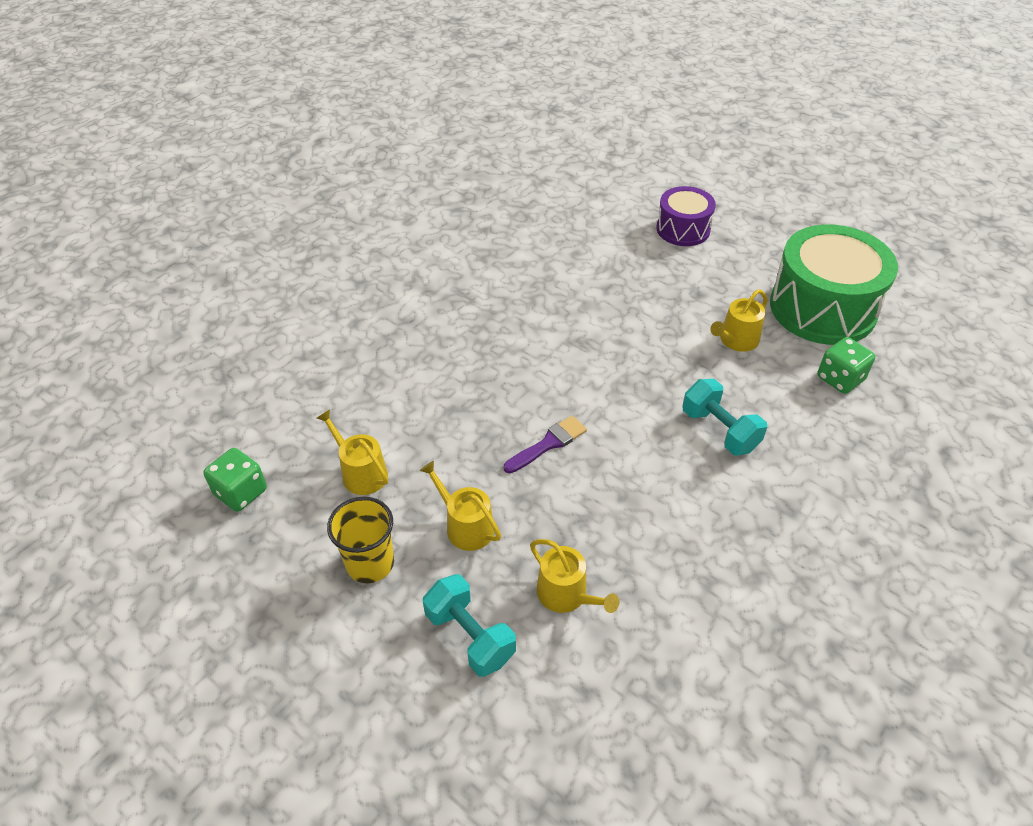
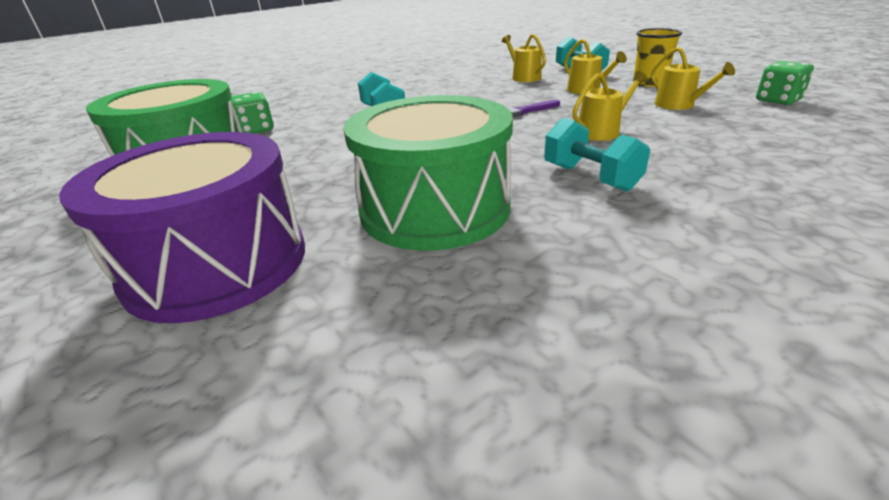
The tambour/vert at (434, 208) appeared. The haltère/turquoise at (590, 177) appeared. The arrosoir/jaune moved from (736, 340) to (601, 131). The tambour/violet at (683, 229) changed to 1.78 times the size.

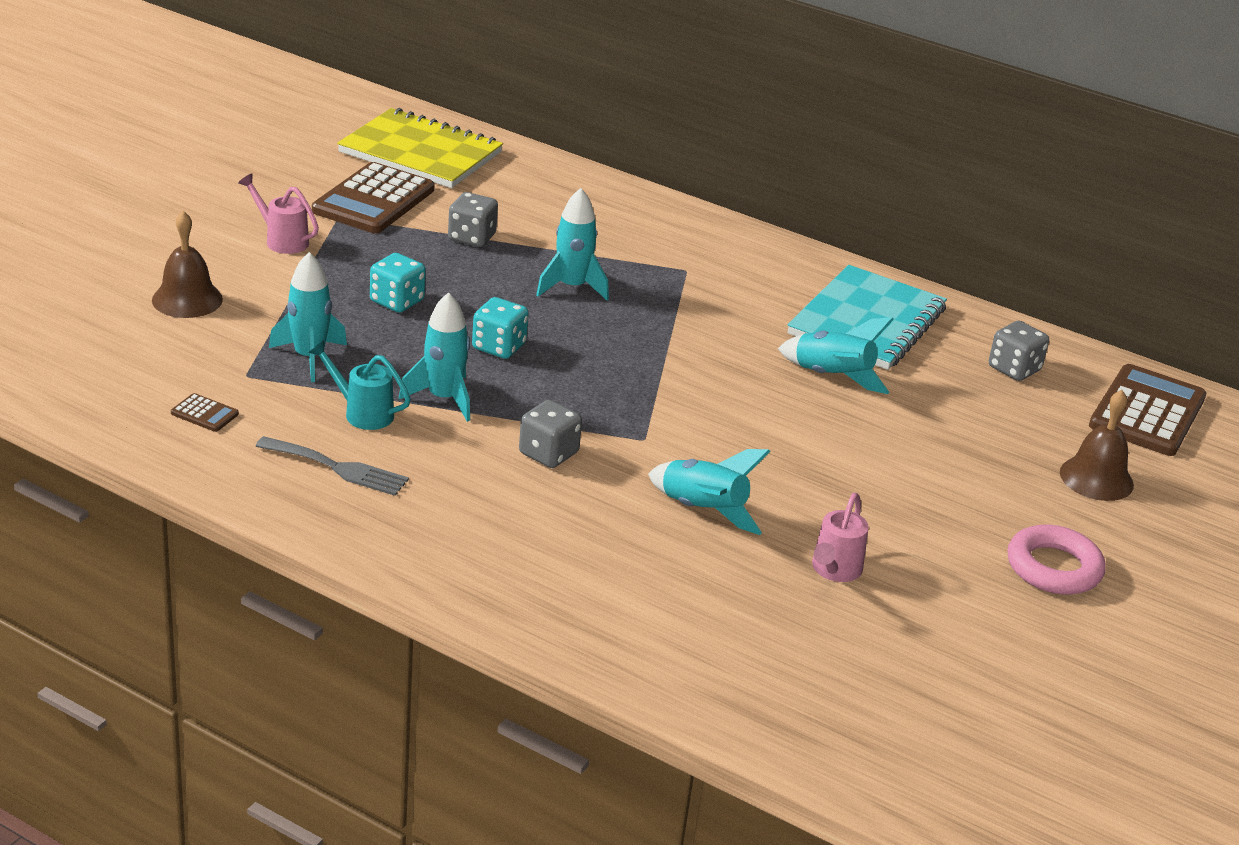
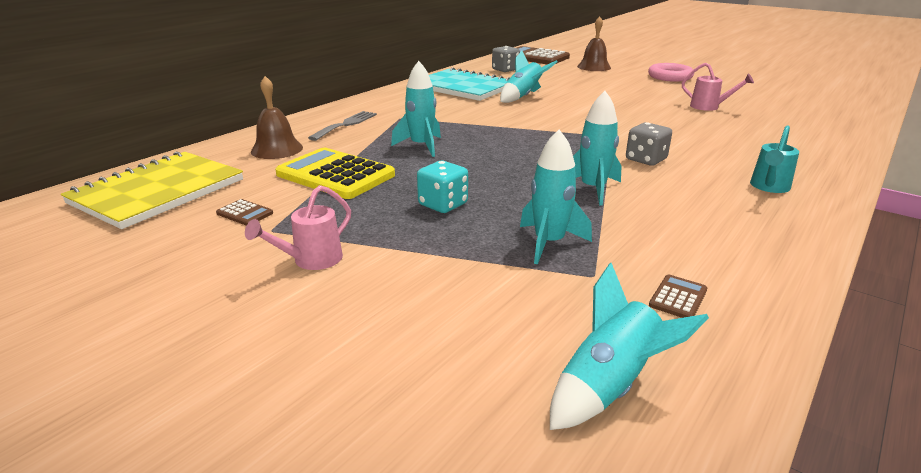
The dé/turquoise at (499, 347) disappeared. The cloche/marron moved from (187, 299) to (277, 149). The fourchette/gris moved from (338, 468) to (346, 124). The arrosoir/turquoise moved from (362, 413) to (769, 187). The fusée/turquoise moved from (702, 510) to (610, 386). The dé/gris at (471, 237) was replaced by the calculatrice/jaune at (335, 175). The calculatrice/marron at (373, 200) changed to 0.41 times the size.

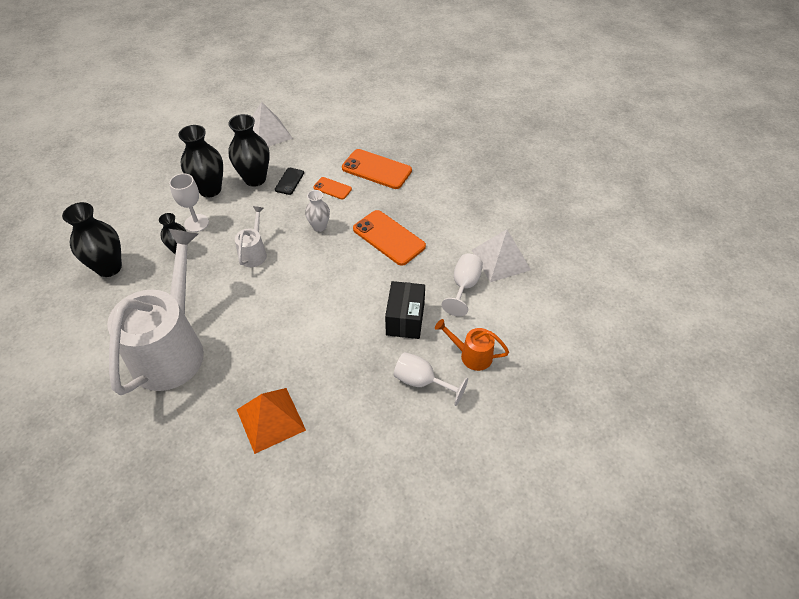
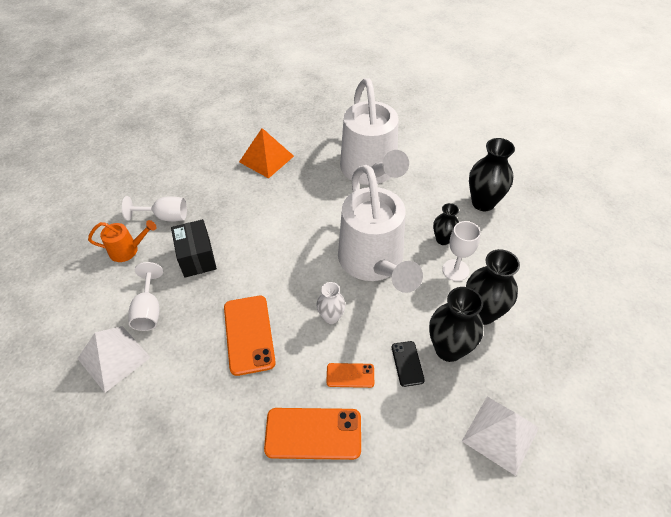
The téléphone/orange at (388, 238) turned 60 degrees clockwise. The arrosoir/blanc at (254, 252) changed to 2.30 times the size.

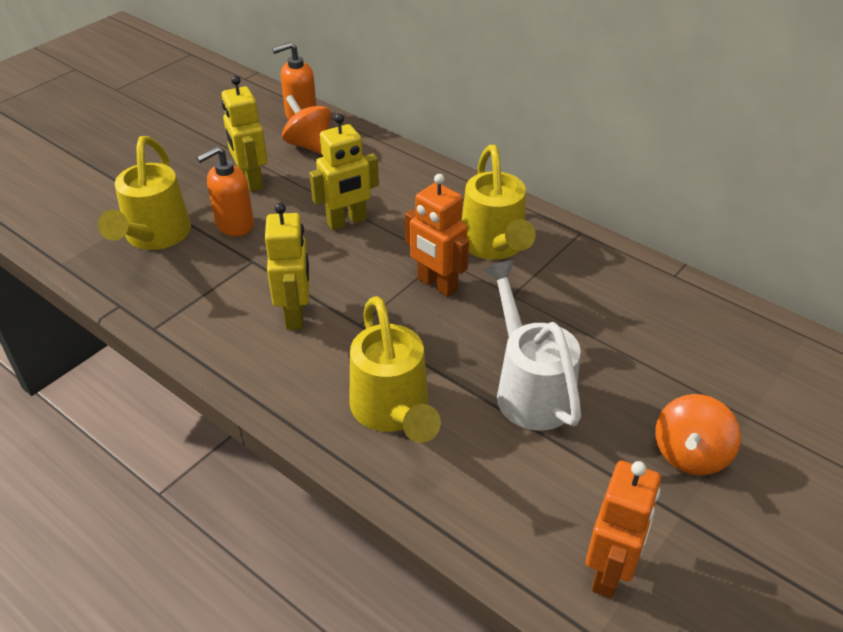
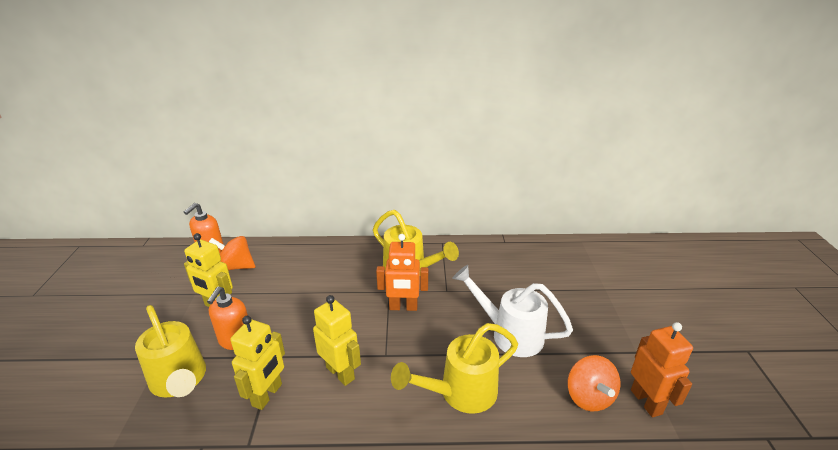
The robot/jaune moved from (347, 222) to (267, 395). The toupie/orange moved from (690, 454) to (589, 397). The arrosoir/jaune at (393, 411) turned 120 degrees clockwise.

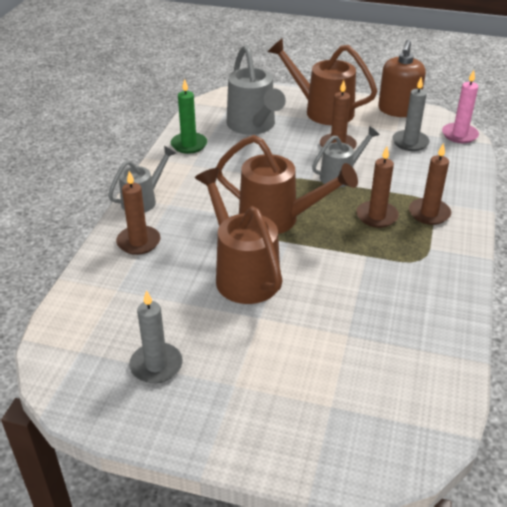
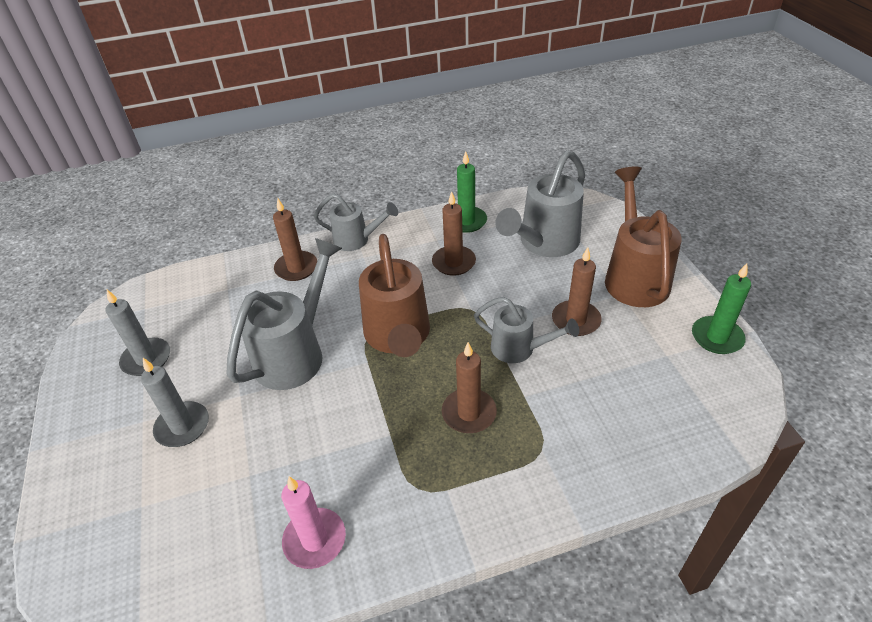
The bougie/gris moved from (410, 142) to (182, 426). The bougie/marron moved from (429, 213) to (454, 262). The bougie/rose moved from (459, 135) to (315, 540). The distributeur de savon/marron at (398, 110) was replaced by the bougie/vert at (717, 337). The arrosoir/marron at (242, 274) became the arrosoir/gris at (295, 353).

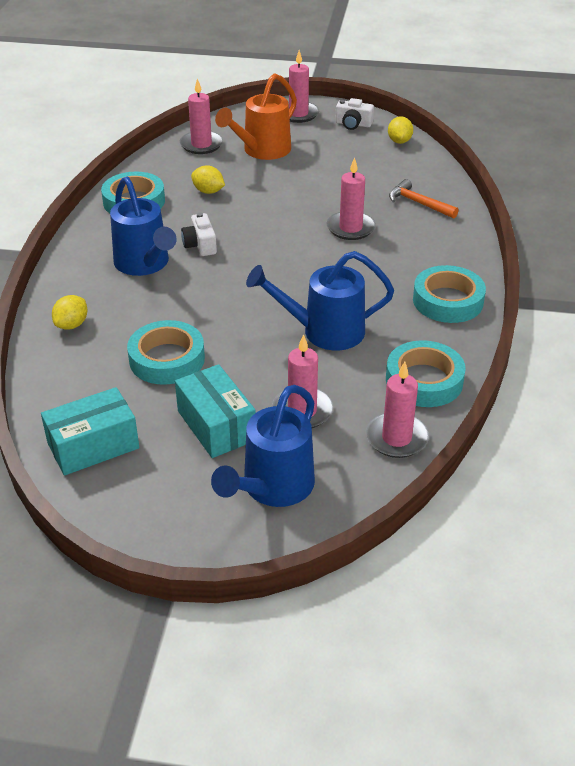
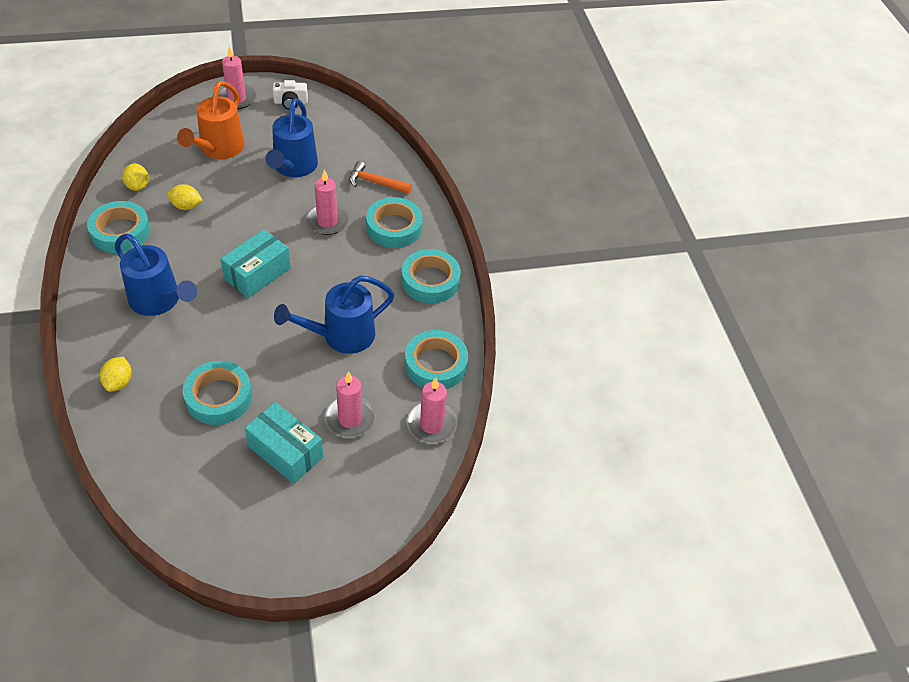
The bougie/rose at (201, 145) disappeared. The appareil photo/blanc at (200, 245) disappeared. The ruban adhésif/turquoise at (394, 227) appeared. The boîte/turquoise moved from (93, 446) to (257, 273). The arrosoir/bleu moved from (272, 488) to (293, 167). The citron/jaune moved from (399, 141) to (138, 186).

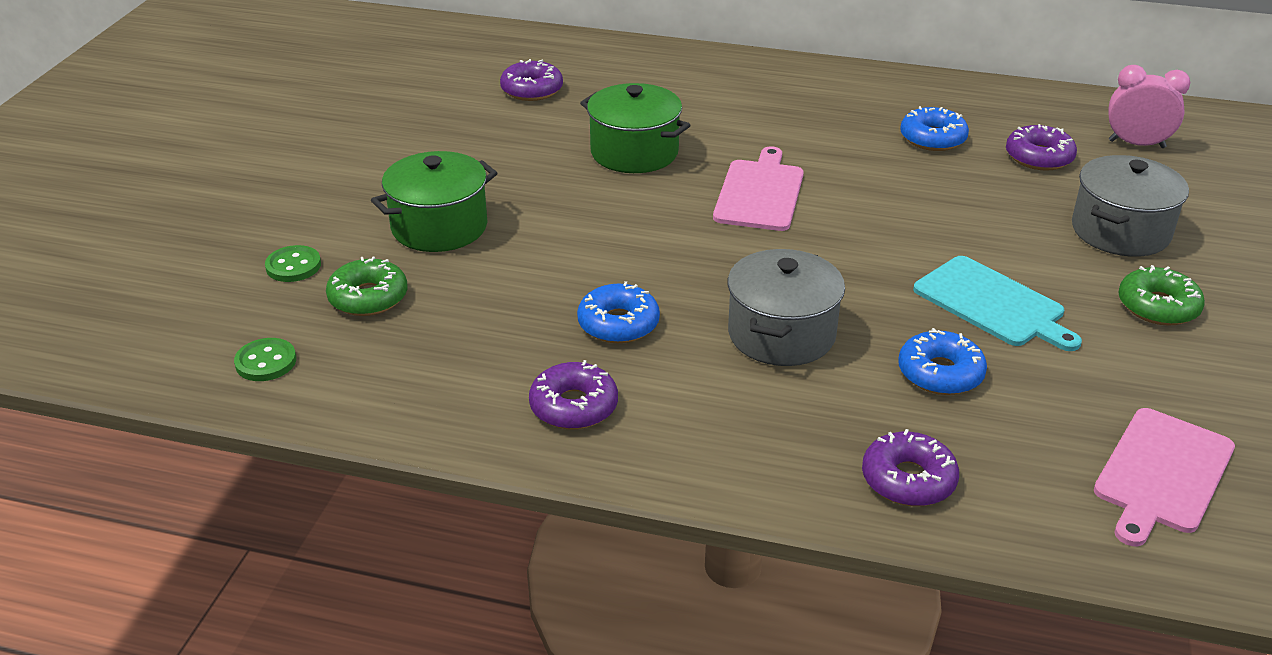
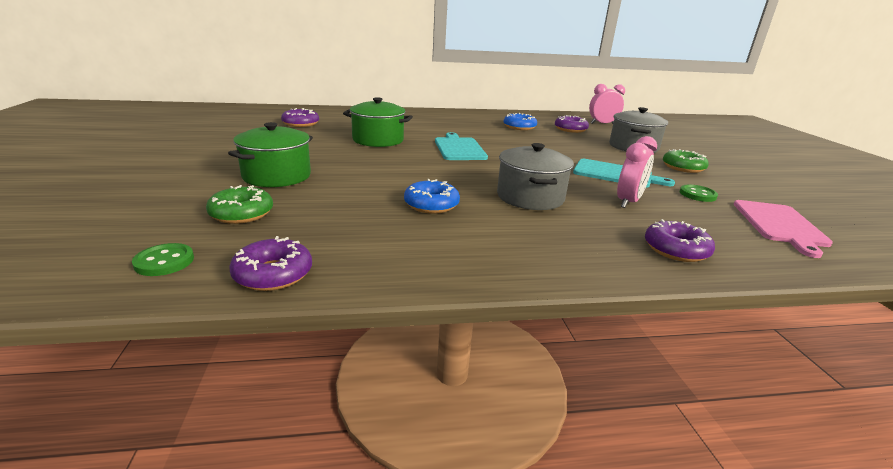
The bouton/vert moved from (293, 266) to (697, 195). The beignet/violet moved from (574, 406) to (273, 274). The beignet/bleu at (940, 373) was replaced by the réveil/rose at (628, 202). The planche à découper/rose at (759, 193) became the planche à découper/turquoise at (459, 148).

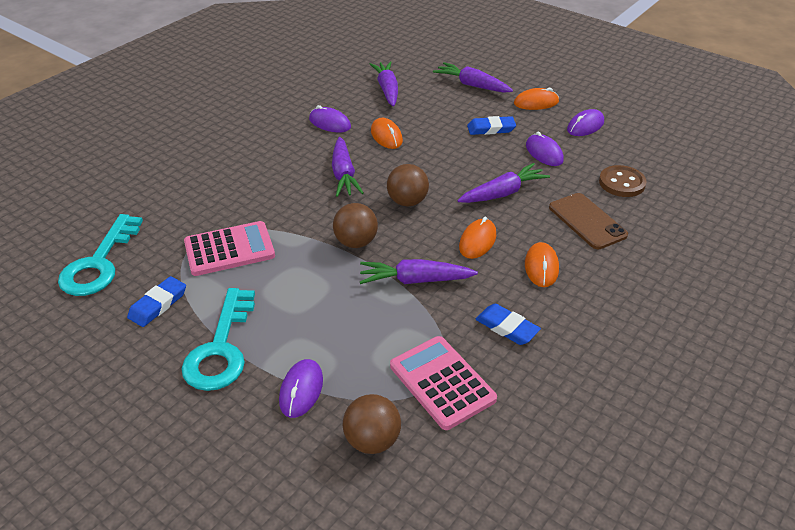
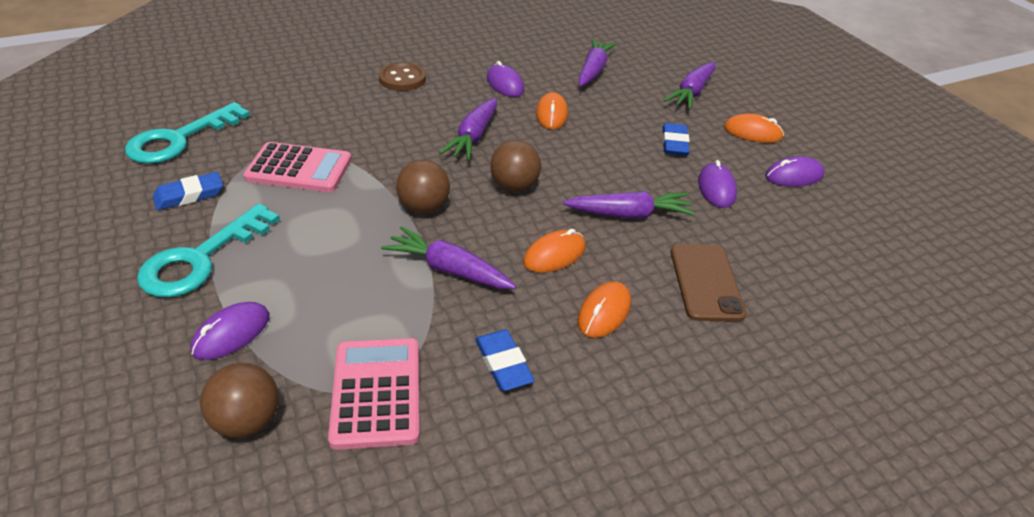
The bouton/marron moved from (622, 183) to (402, 79). The carotte/violet at (472, 85) turned 120 degrees counterclockwise. The gomme/bleu at (491, 129) turned 75 degrees clockwise.

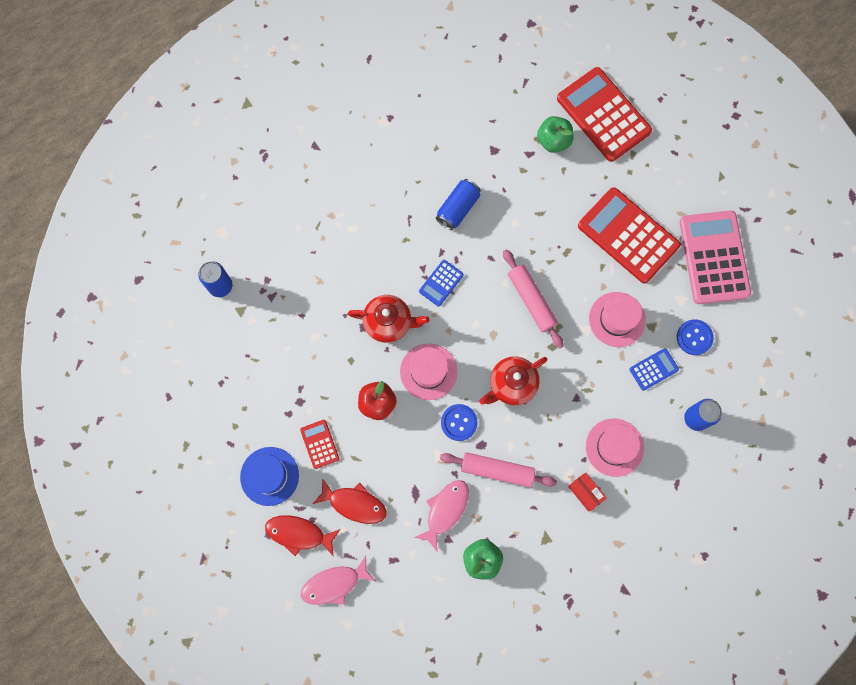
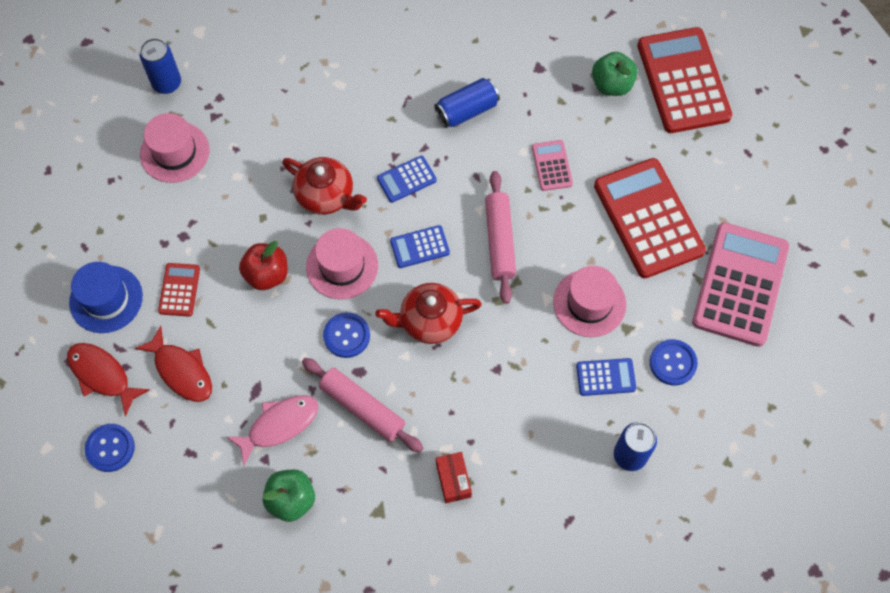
The calculatrice/bleu at (420, 247) appeared. The calculatrice/rose at (552, 166) appeared. The chapeau/rose moved from (614, 447) to (174, 152). The poisson/rose at (334, 584) was replaced by the bouton/bleu at (110, 448).

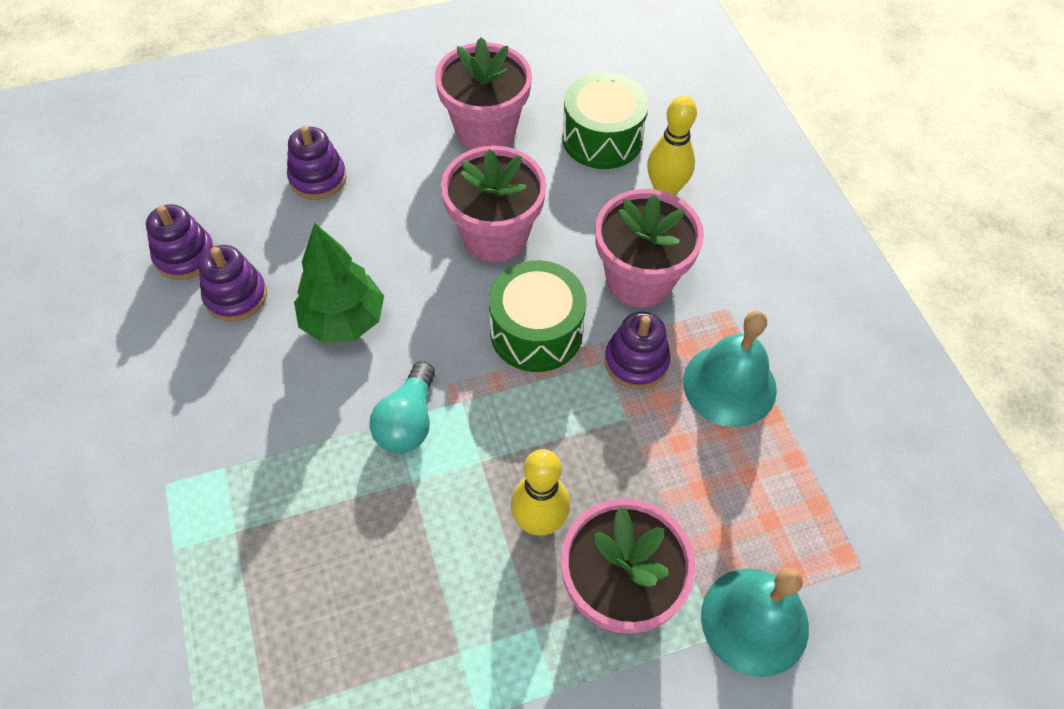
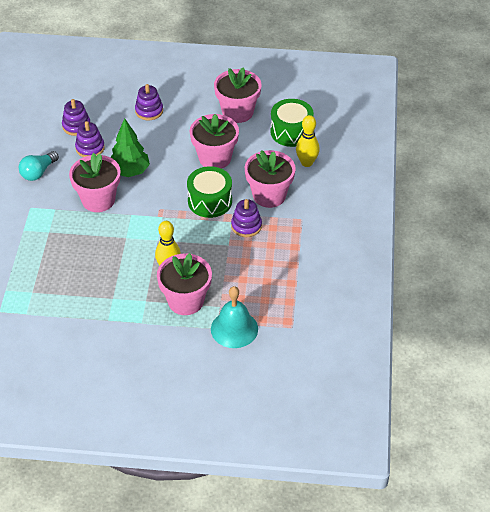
The cloche/turquoise at (729, 385) disappeared. The pot de fleurs/rose at (98, 200) appeared. The ampoule/turquoise moved from (408, 421) to (38, 172).

